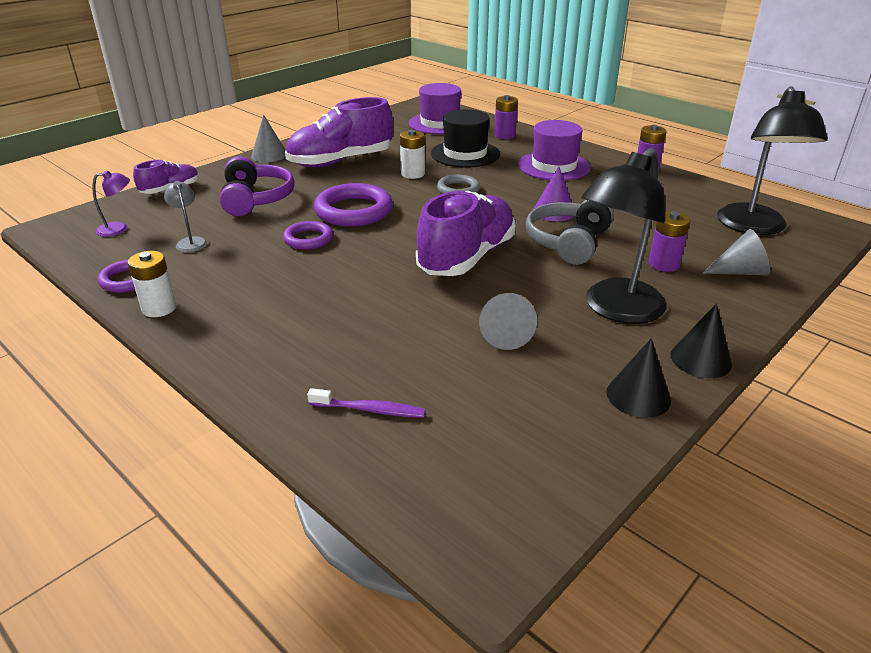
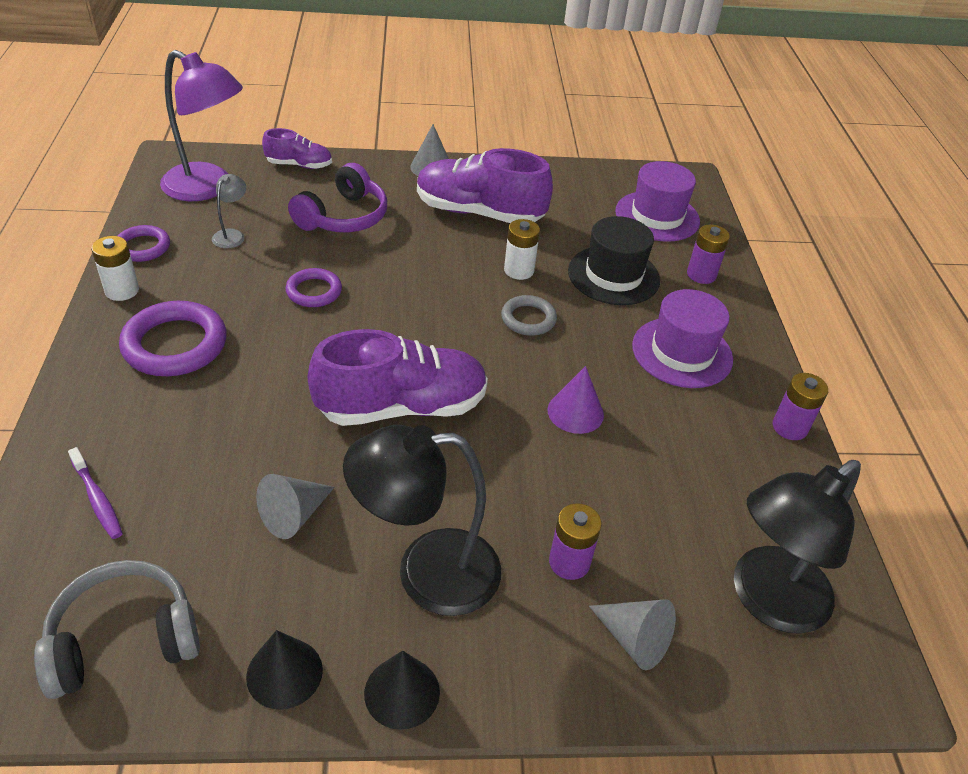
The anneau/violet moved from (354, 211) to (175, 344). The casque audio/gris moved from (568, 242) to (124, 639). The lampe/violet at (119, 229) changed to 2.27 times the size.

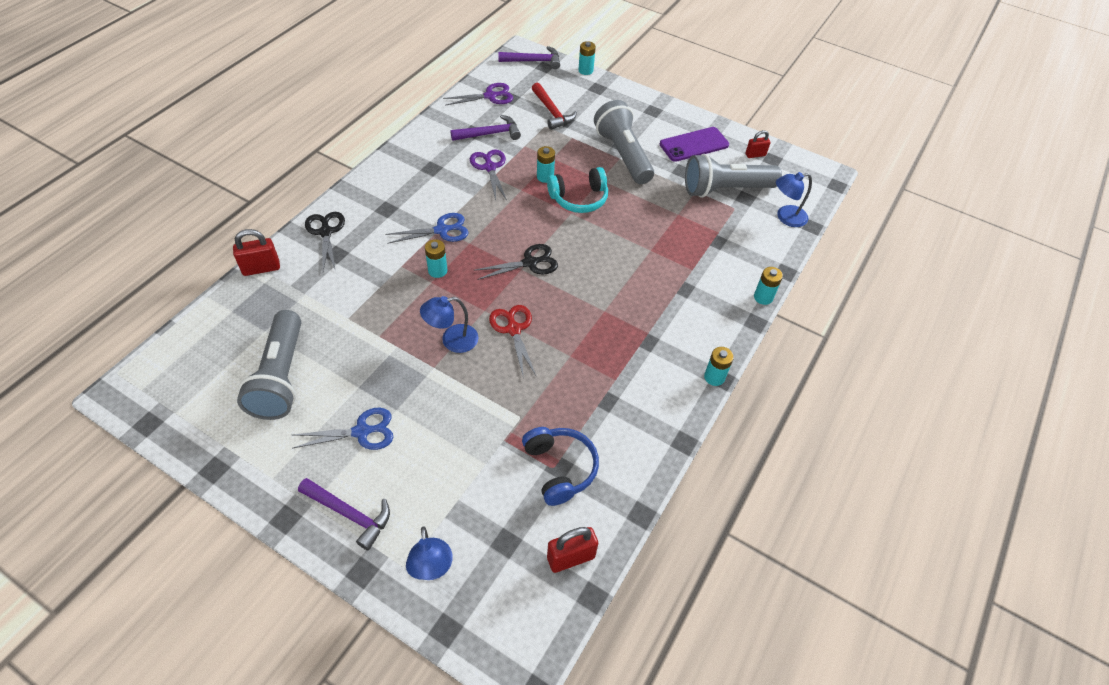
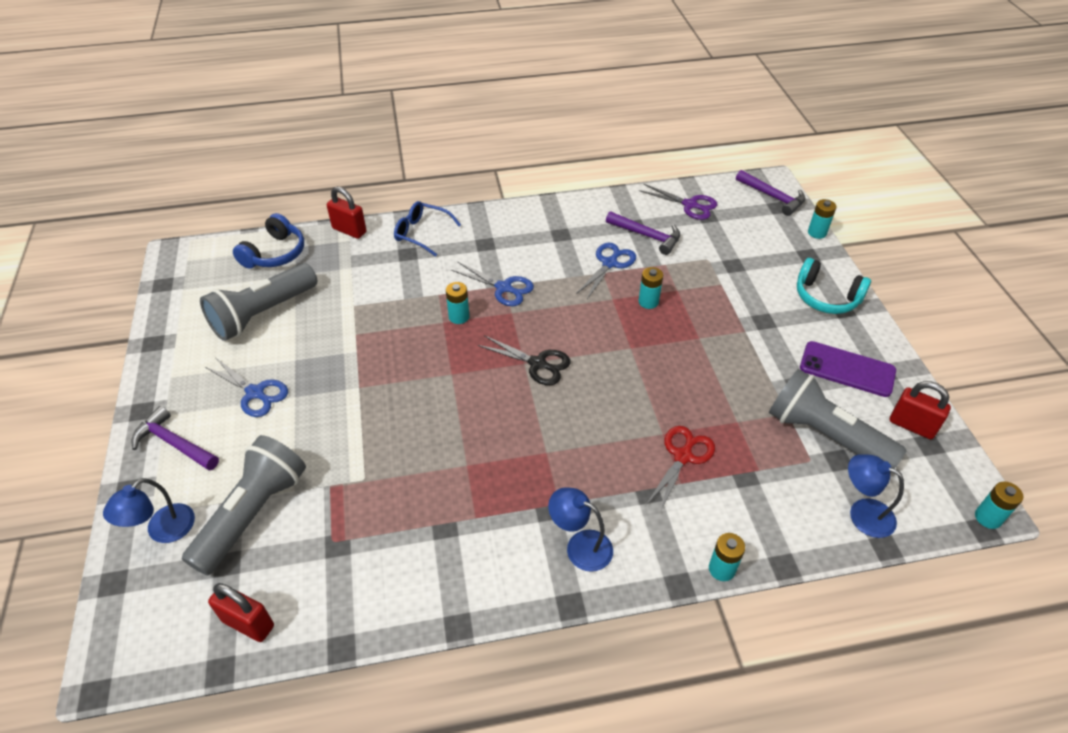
The marteau/rouge at (552, 112) disappeared. The lampe/bleu moved from (452, 340) to (580, 546). The ciseaux/rouge moved from (513, 329) to (683, 456). The casque audio/bleu moved from (560, 468) to (275, 253). The casque audio/turquoise moved from (579, 198) to (826, 297). The lampe de poche/gris moved from (623, 155) to (253, 514). The pile/turquoise moved from (714, 377) to (988, 518). The ciseaux/noir at (326, 232) was replaced by the lunettes/bleu at (421, 233). The ciseaux/violet at (490, 167) became the ciseaux/bleu at (609, 263). The marteau/violet at (350, 514) turned 135 degrees clockwise. The cadenas/rouge at (755, 155) changed to 1.54 times the size.

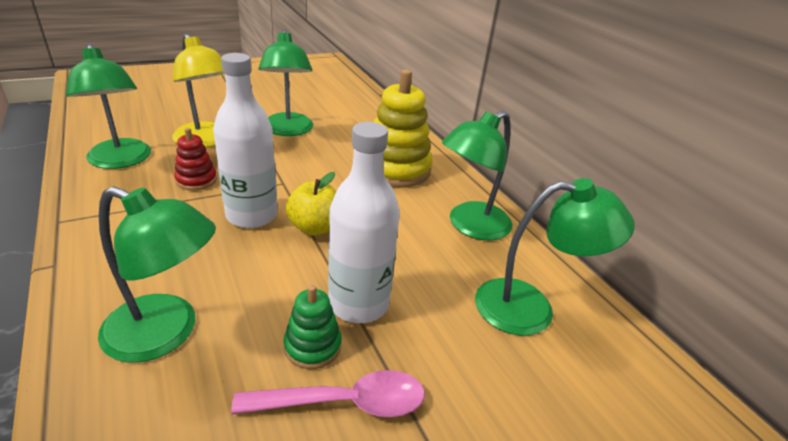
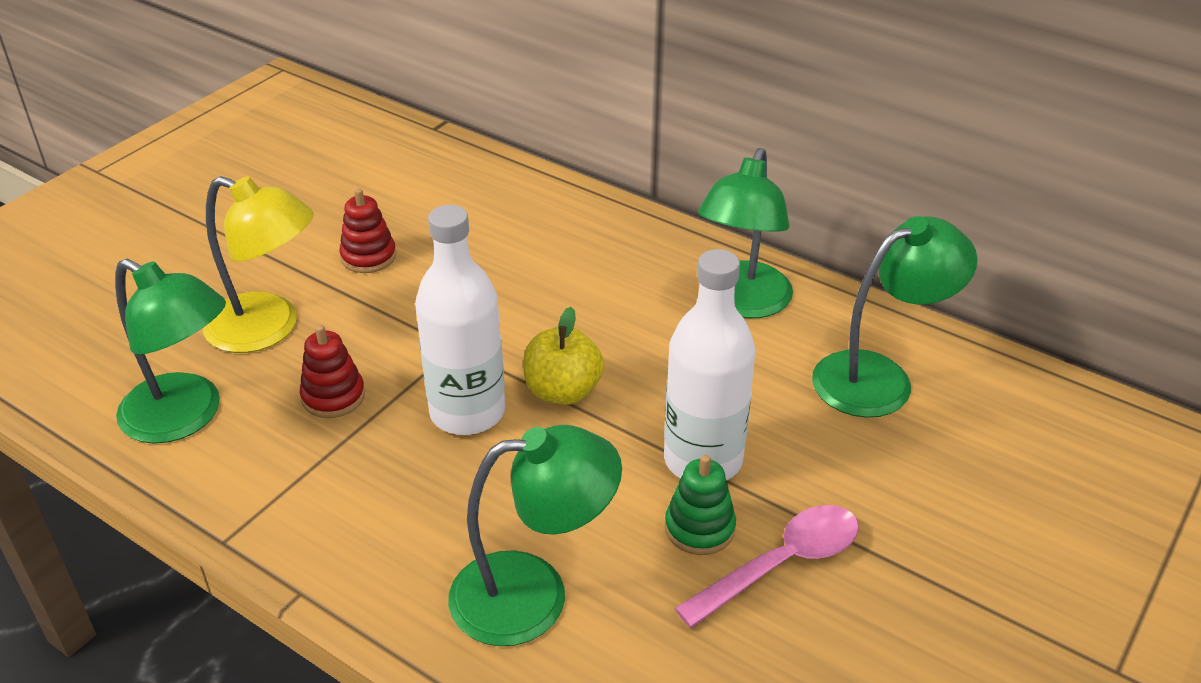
The jouet à empiler/jaune at (396, 169) disappeared. The lampe/vert at (288, 130) was replaced by the jouet à empiler/rouge at (368, 257).

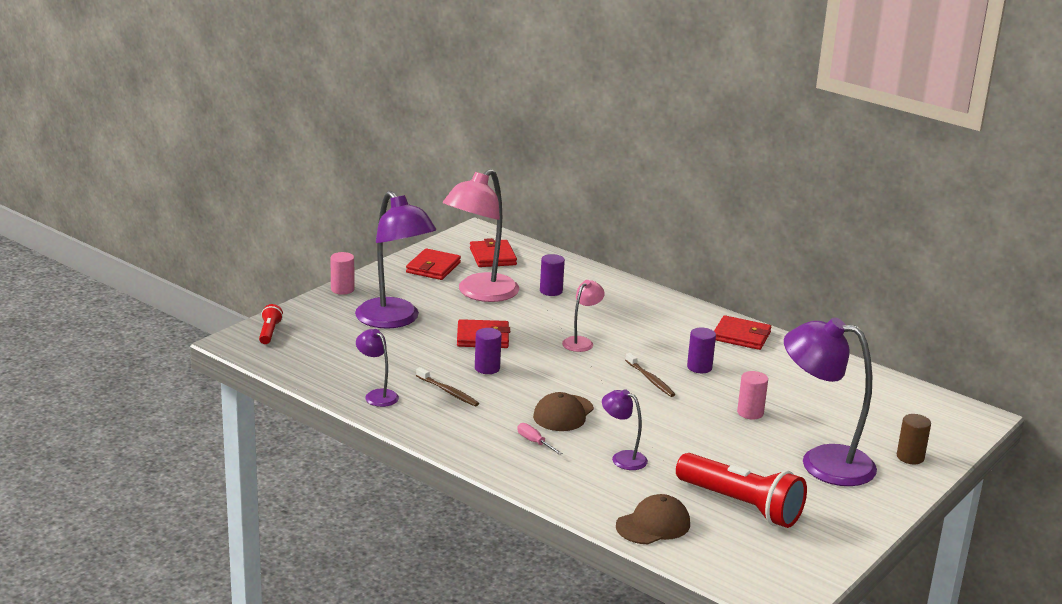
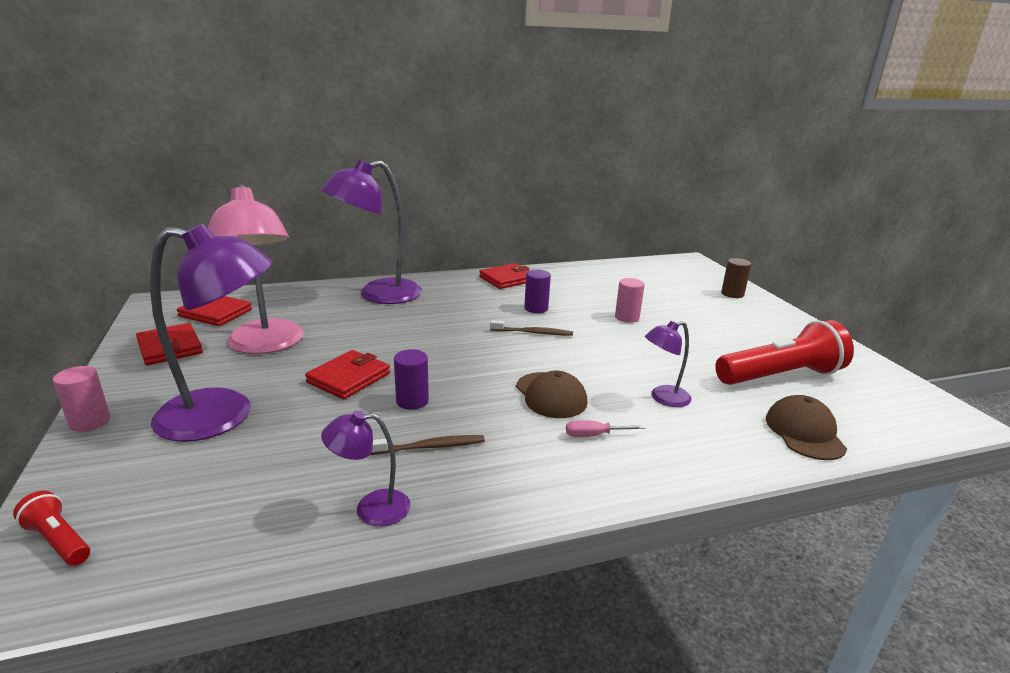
The cylindre/violet at (551, 291) disappeared. The lampe/rose at (581, 342) disappeared. The lampe/violet moved from (822, 462) to (378, 295).

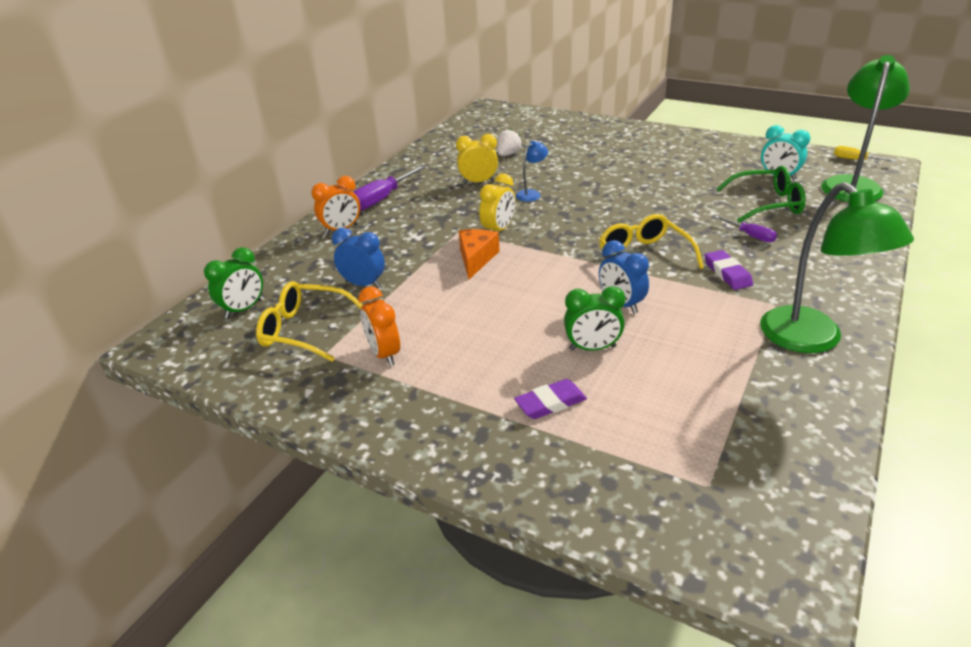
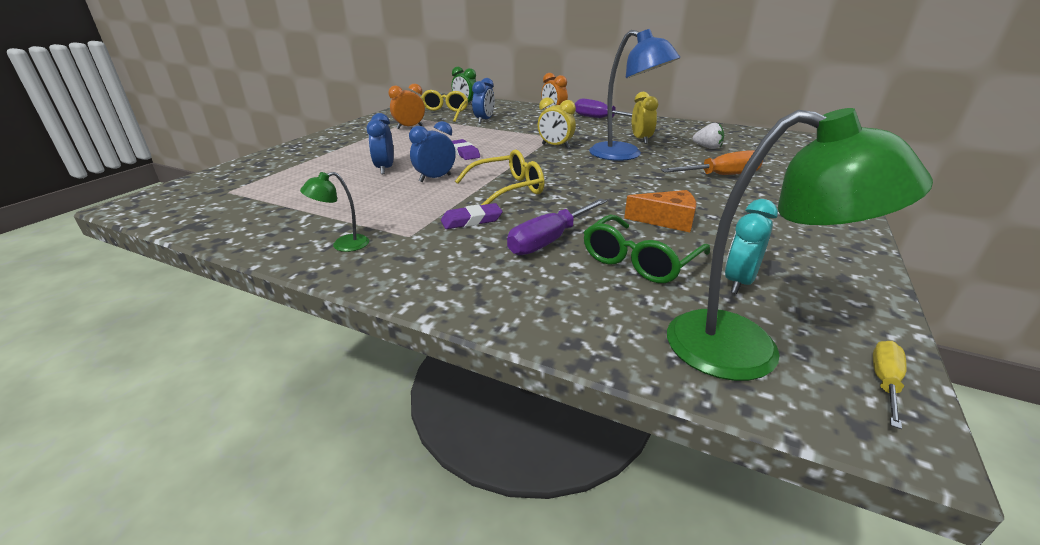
The tournevis/orange at (721, 176) appeared. The fromage/orange moved from (476, 259) to (667, 221). The gomme/violet moved from (550, 403) to (464, 153). The réveil/vert at (592, 348) became the réveil/bleu at (385, 169). The lunettes/vert at (767, 204) turned 45 degrees clockwise. The lampe/bleu at (531, 194) changed to 2.21 times the size. The tournevis/violet at (750, 236) changed to 1.77 times the size. The lampe/vert at (812, 340) changed to 0.45 times the size.

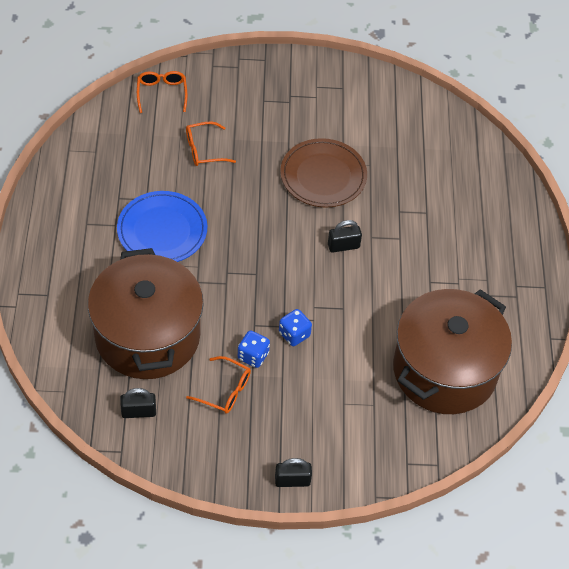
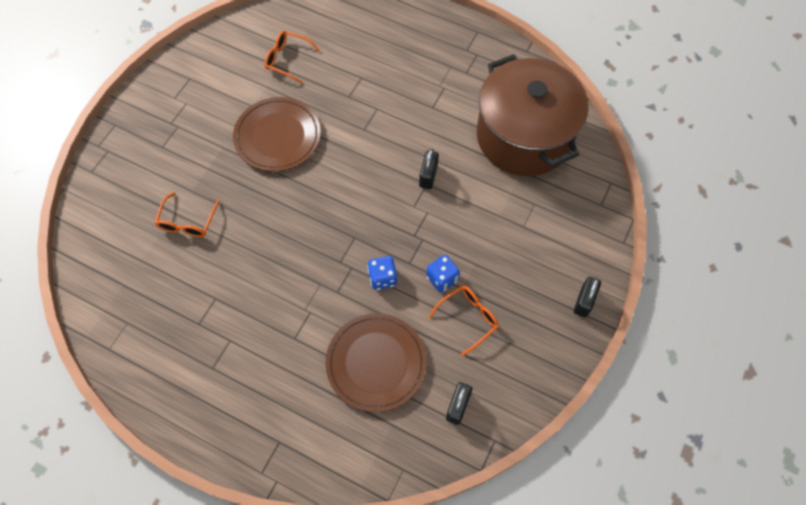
The assiette/bleu at (162, 230) disappeared. The lunettes/orange moved from (162, 94) to (288, 59). The dé/bleu moved from (294, 334) to (382, 278). The cadenas/noir moved from (343, 246) to (428, 176). The marmite/marron at (147, 336) was replaced by the assiette/marron at (376, 363).

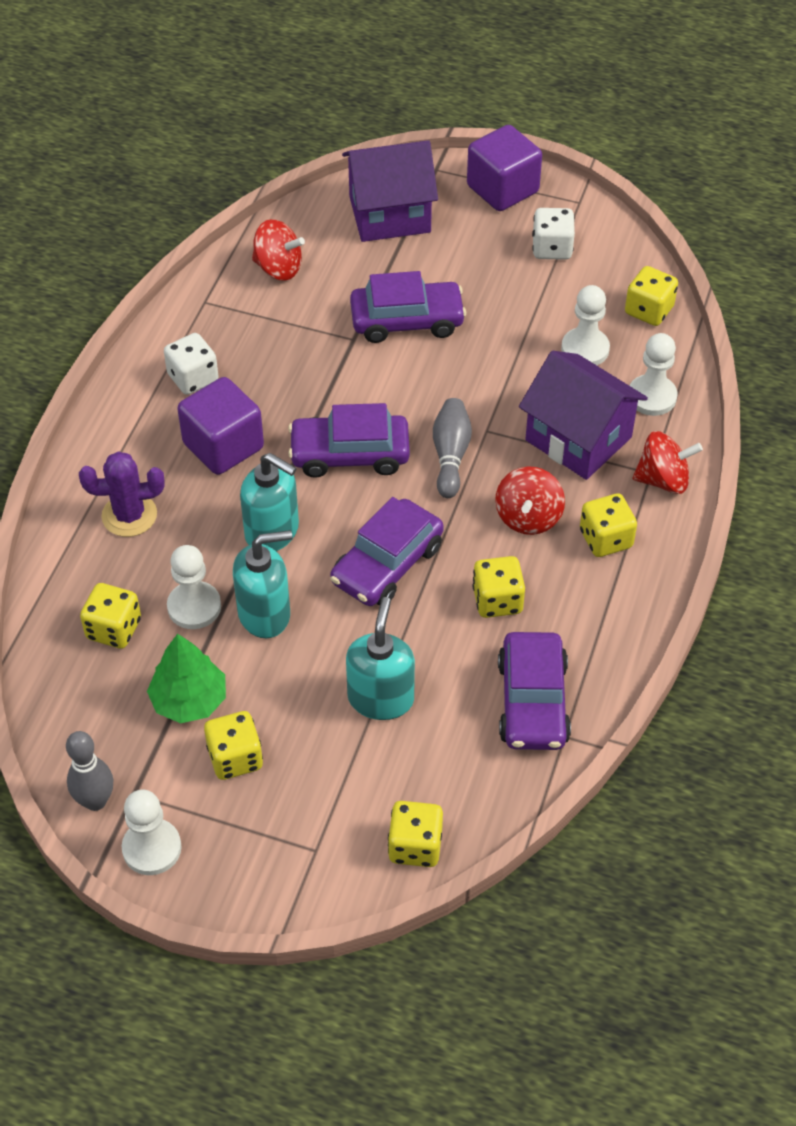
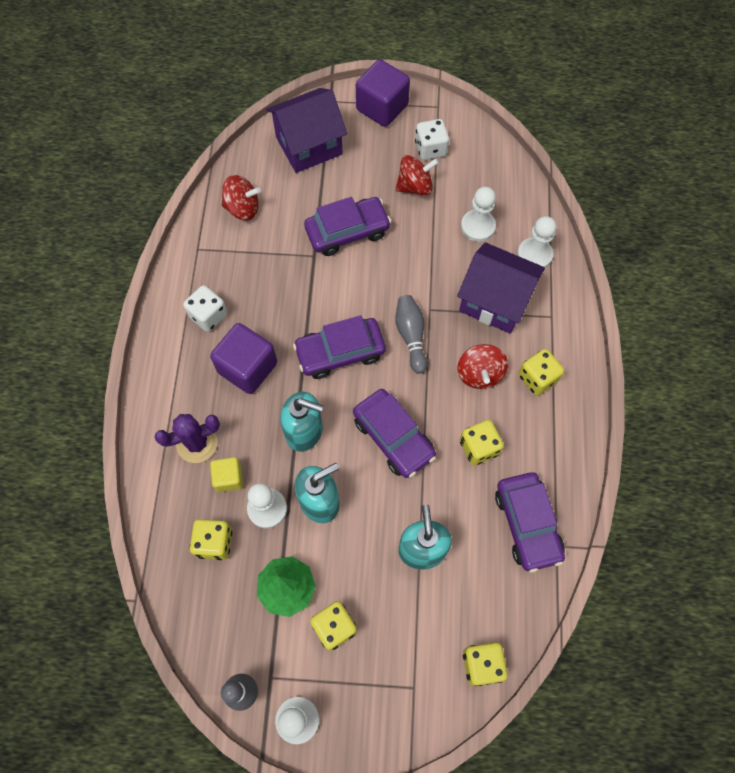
The dé/jaune at (649, 310) disappeared. The cube/jaune at (229, 478) appeared. The toupie/rouge moved from (663, 480) to (415, 186). The voiture/violet at (387, 564) turned 60 degrees counterclockwise.

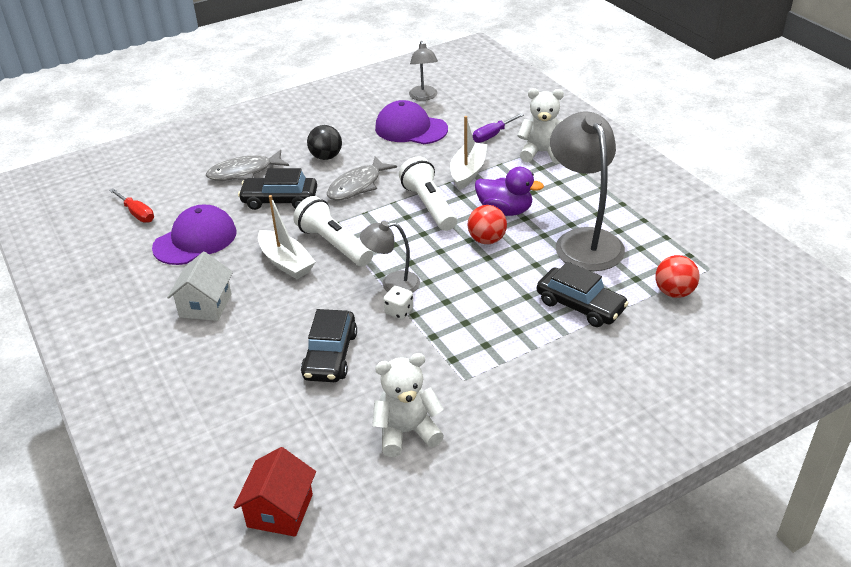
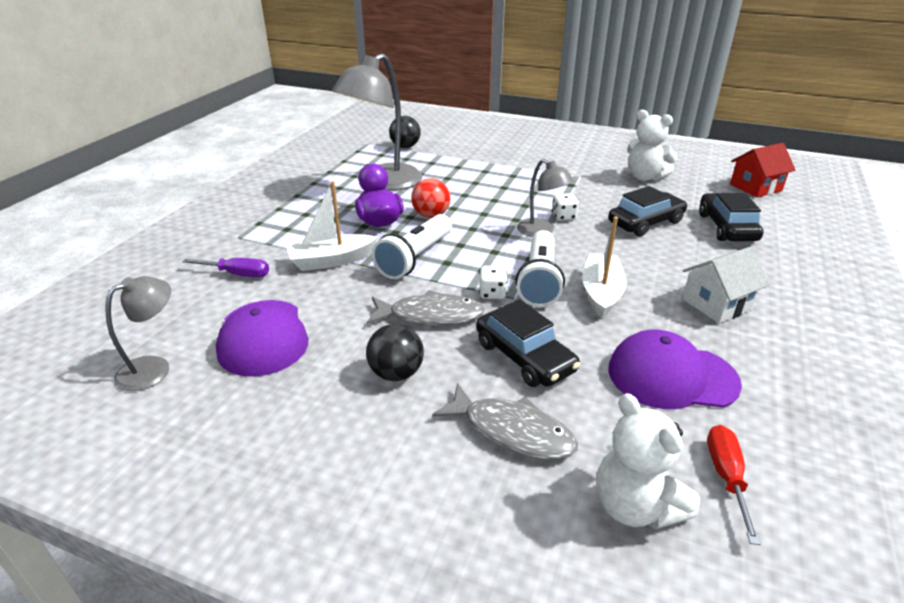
The dé/blanc at (492, 293) appeared. The ours en peluche/blanc moved from (542, 153) to (634, 506). The voiture/noir moved from (580, 305) to (726, 227). The balle/rouge at (674, 292) became the balle/noir at (405, 147).

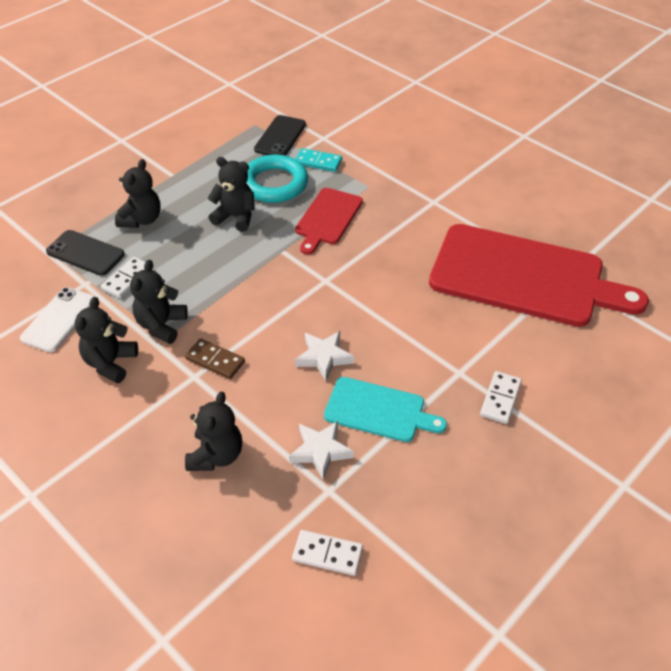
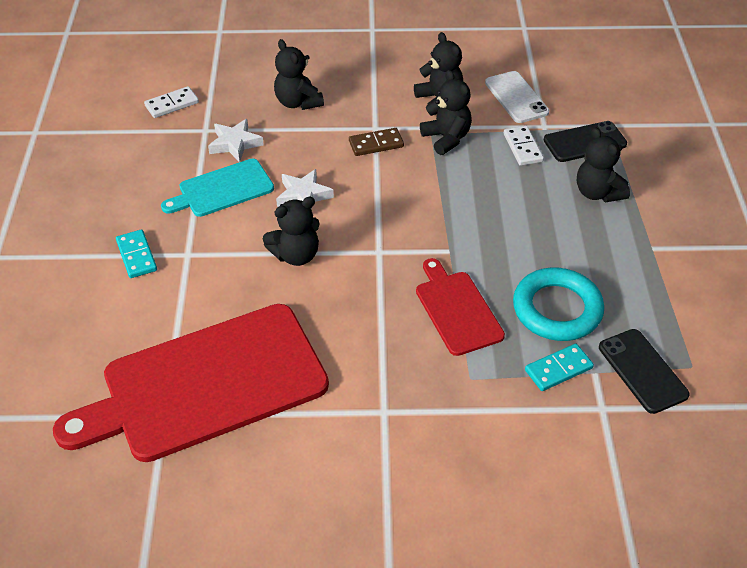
The ours en peluche/noir moved from (235, 217) to (296, 255). The domino/blanc at (500, 399) became the domino/turquoise at (137, 256).

